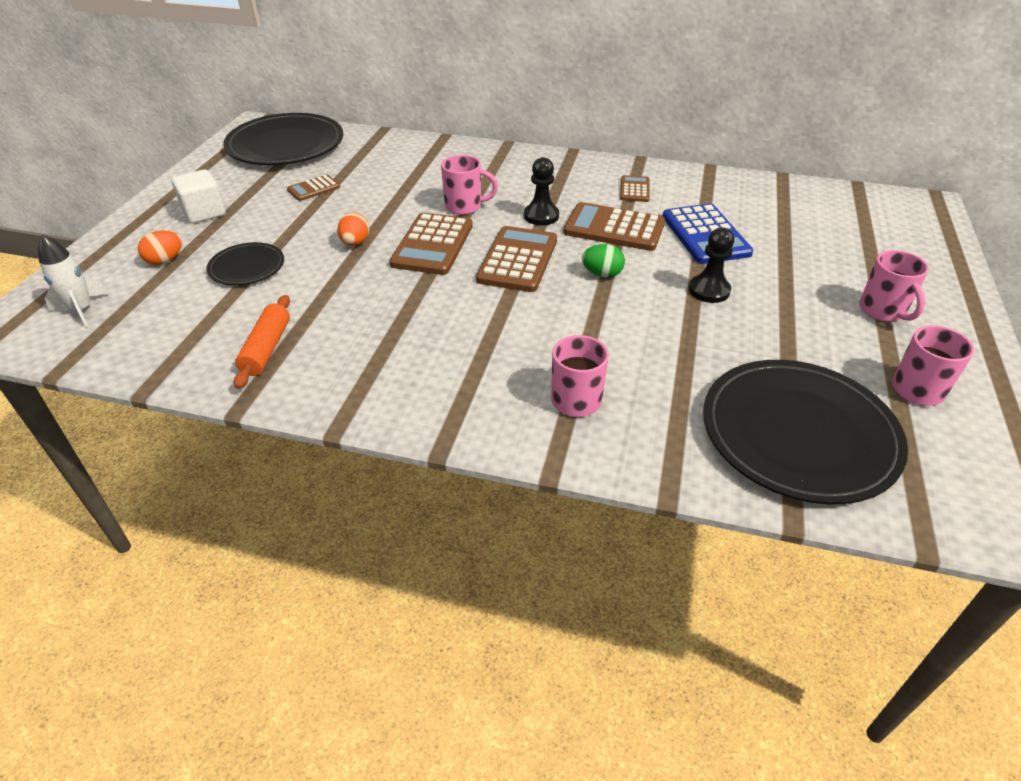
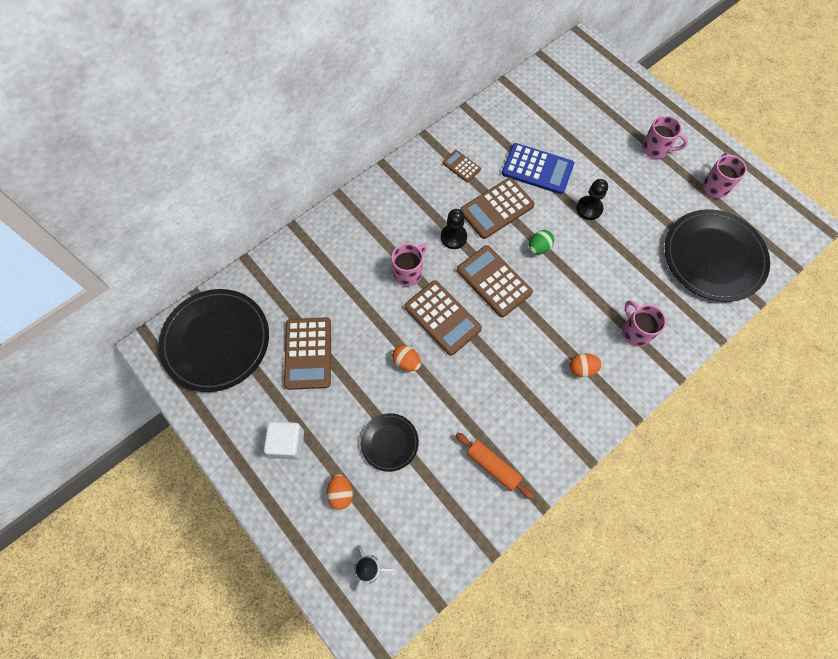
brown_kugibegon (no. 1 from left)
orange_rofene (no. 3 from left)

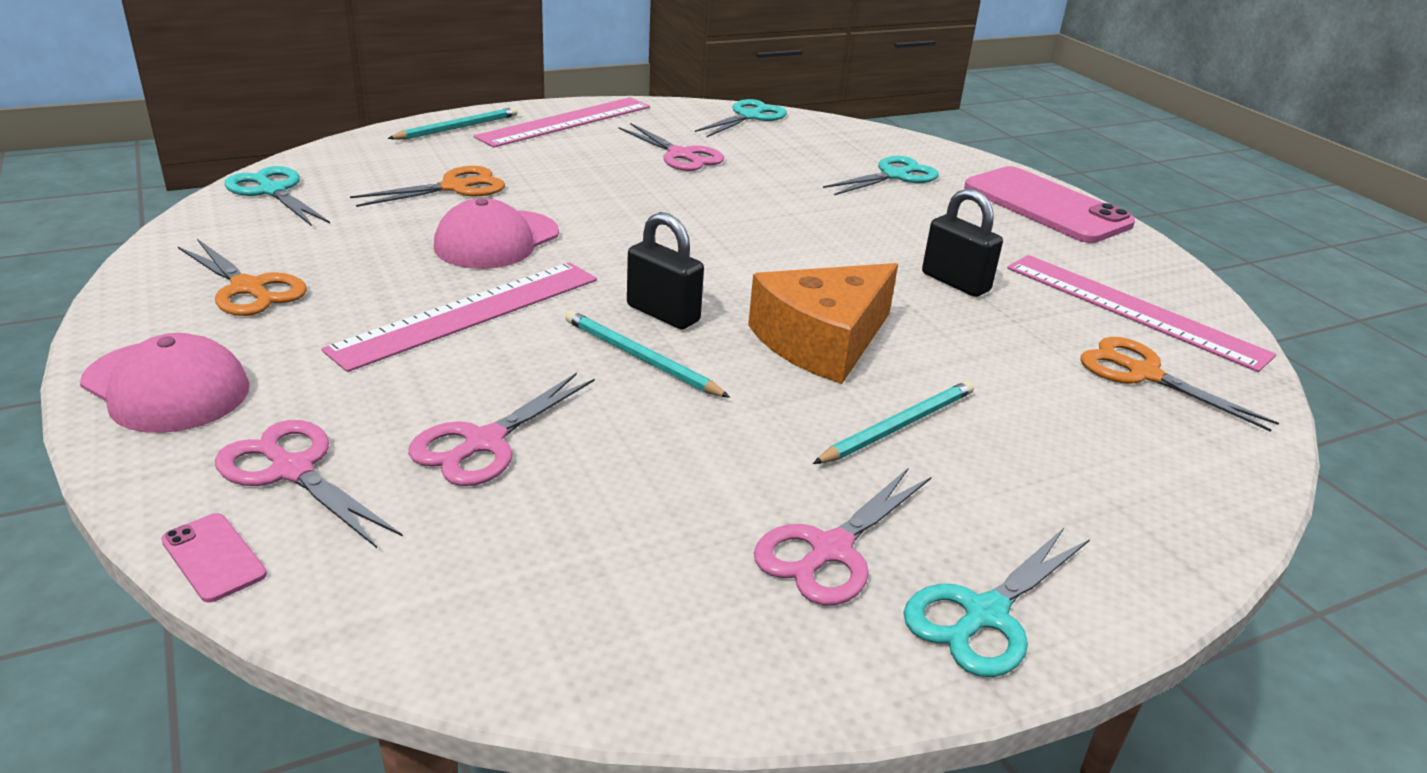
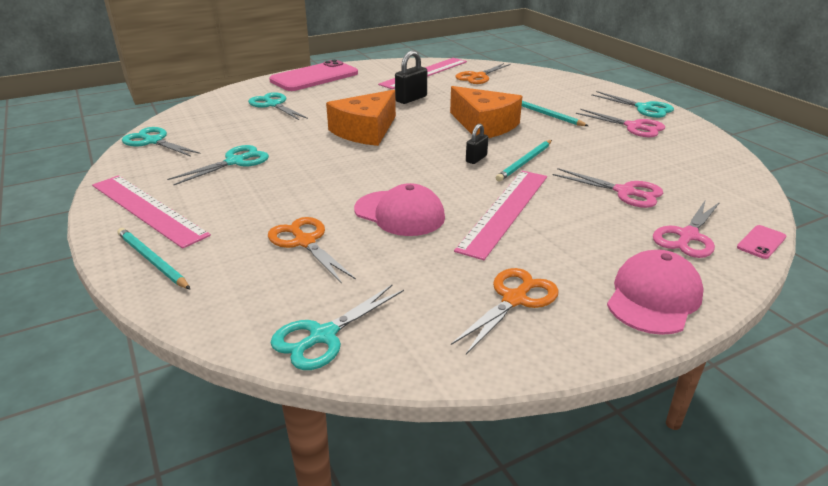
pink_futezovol (no. 3 from left)
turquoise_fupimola (no. 2 from left)
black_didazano (no. 2 from left)
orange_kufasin (no. 1 from left)

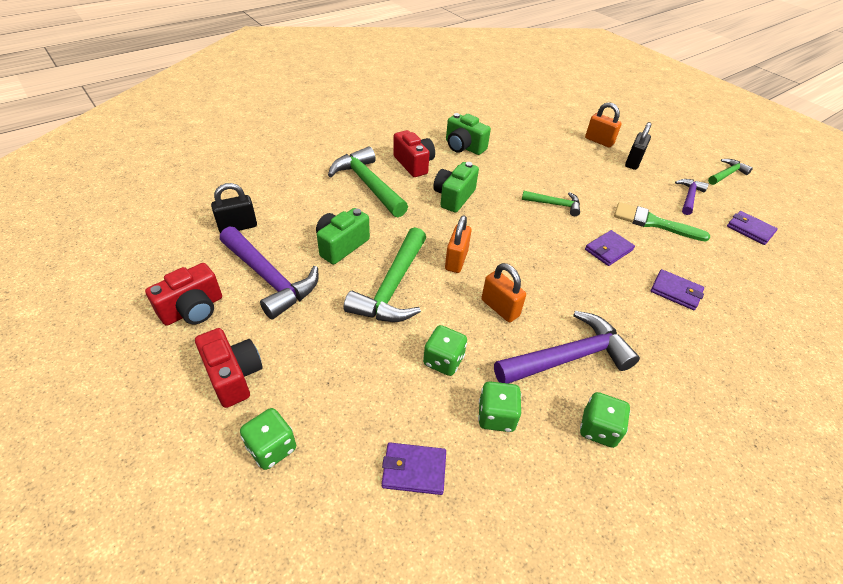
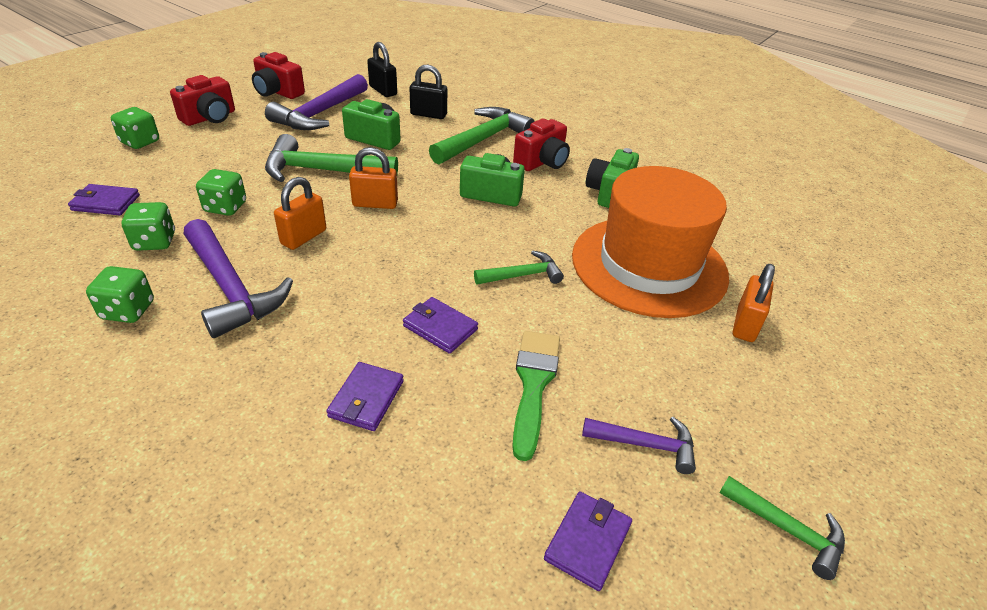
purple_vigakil (no. 1 from left)
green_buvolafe (no. 3 from left)
black_didazano (no. 2 from left)
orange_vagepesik

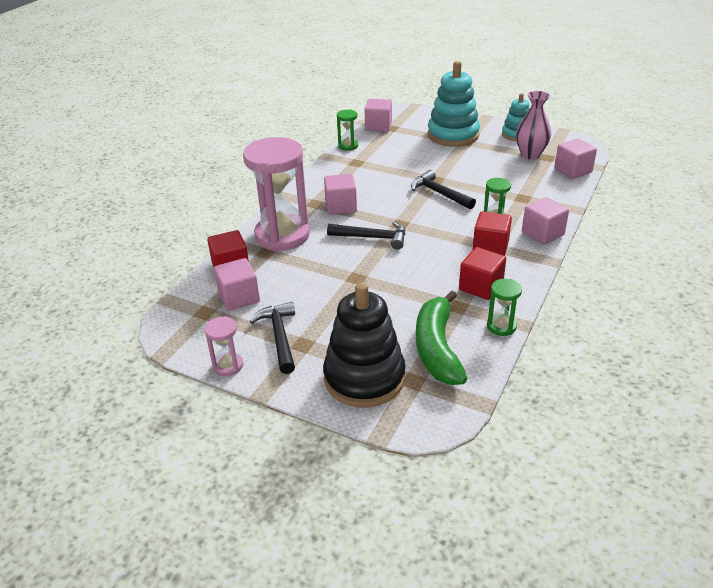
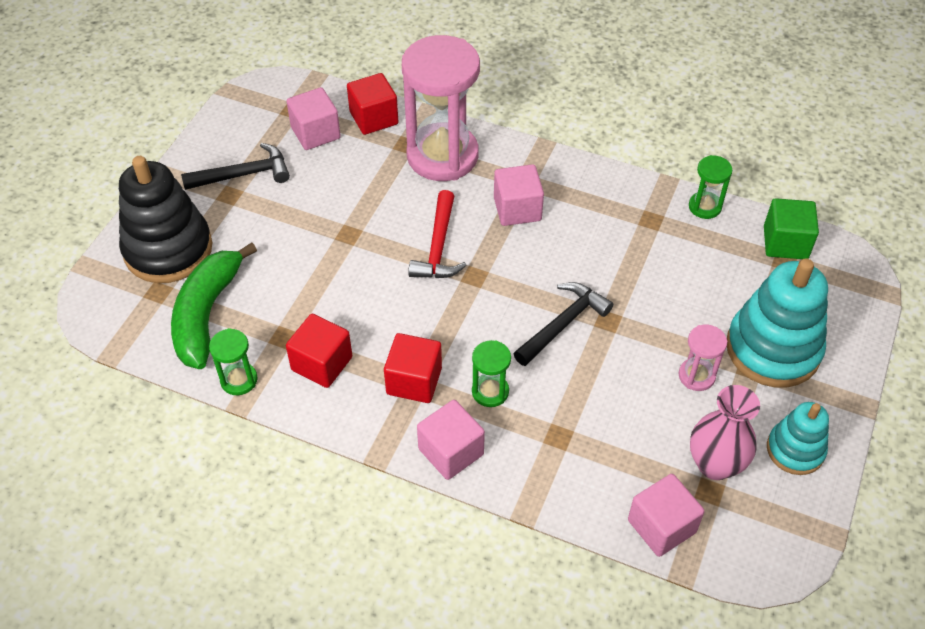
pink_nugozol (no. 2 from left)
red_buvolafe
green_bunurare
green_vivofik

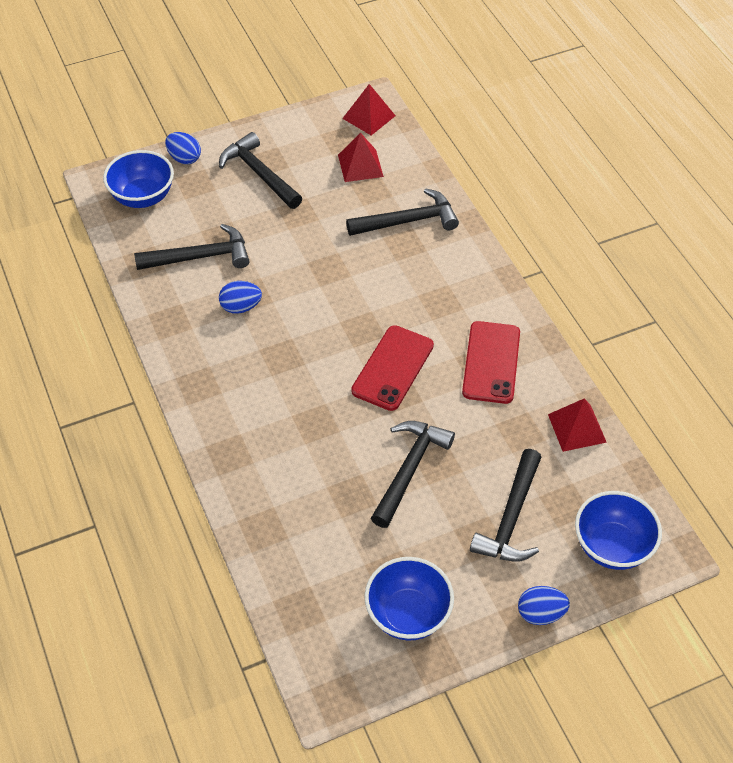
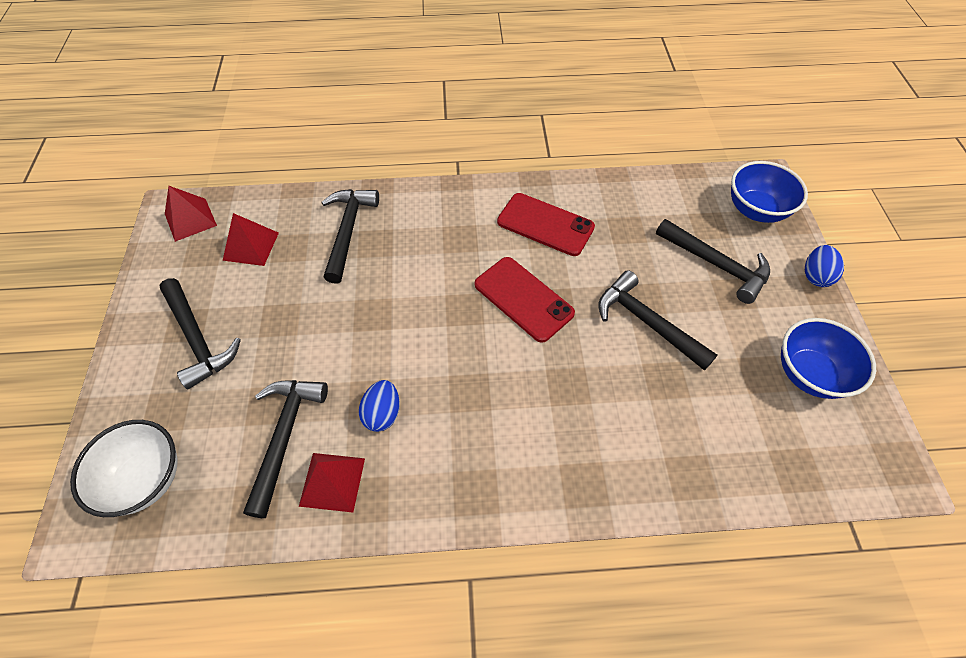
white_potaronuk
blue_rofene (no. 1 from left in the first image)
black_buvolafe (no. 1 from left)
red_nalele (no. 3 from left)

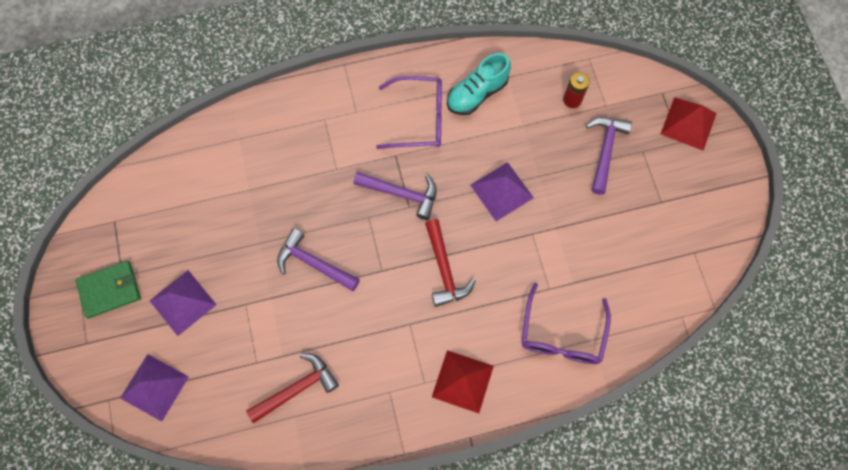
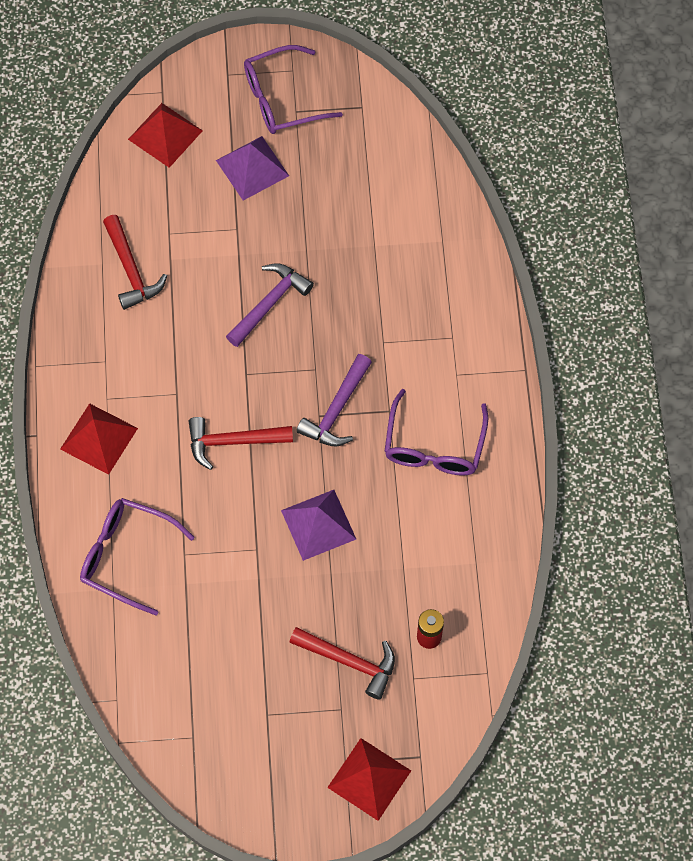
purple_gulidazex (no. 2 from left)
red_nalele (no. 2 from left)
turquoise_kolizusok
red_buvolafe (no. 3 from left)

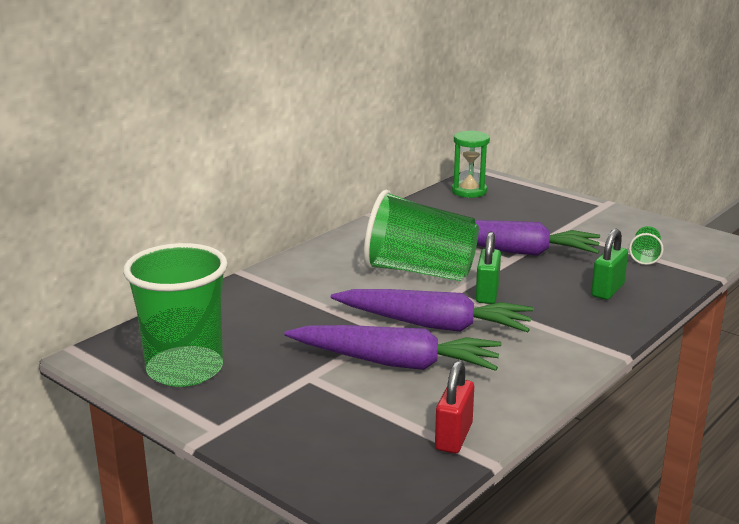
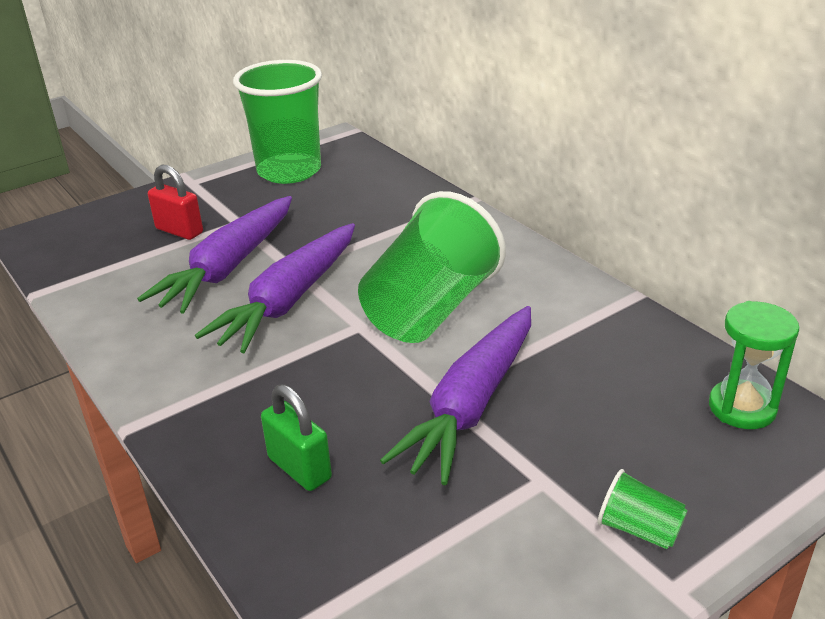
red_didazano
green_didazano (no. 1 from left in the first image)
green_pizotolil (no. 3 from left)

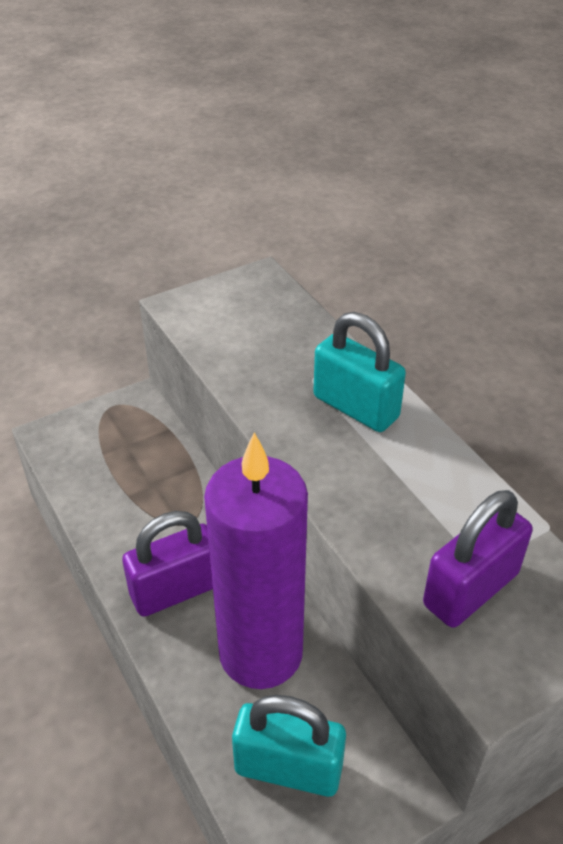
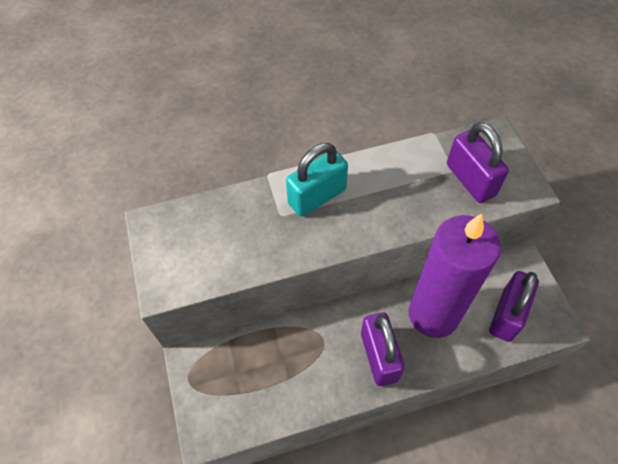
purple_didazano (no. 3 from left)

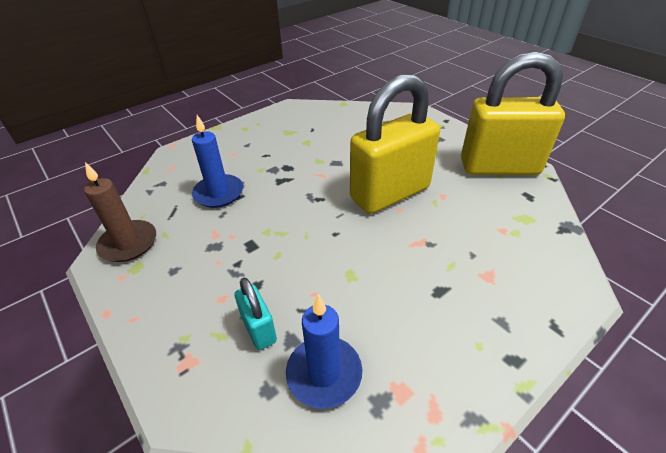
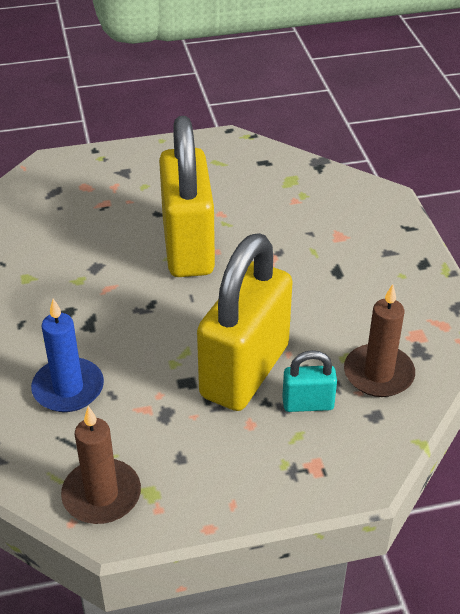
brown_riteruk (no. 2 from left)
yellow_didazano (no. 2 from left)

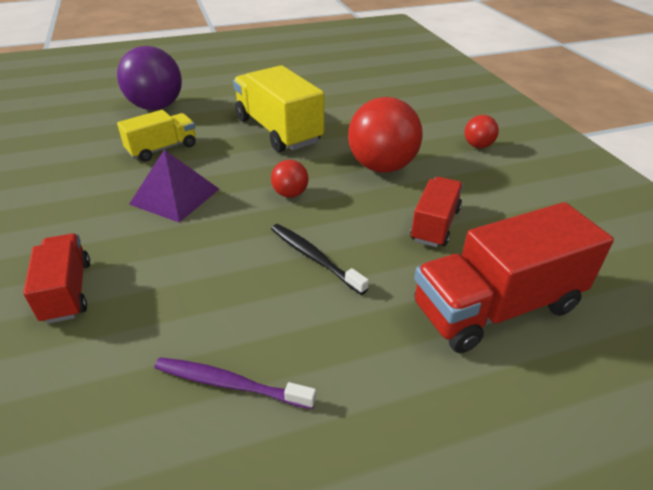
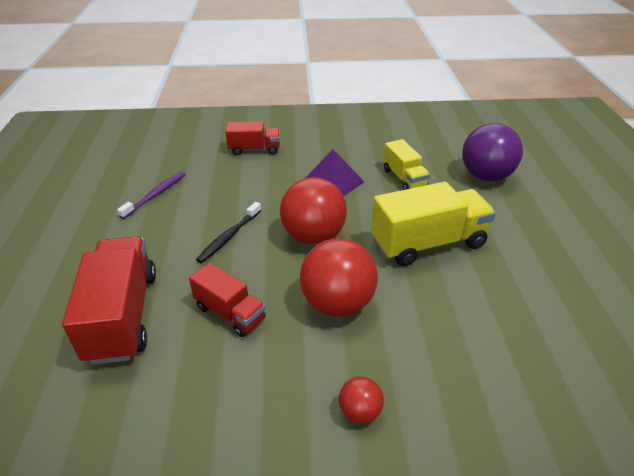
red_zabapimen (no. 1 from left)
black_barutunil

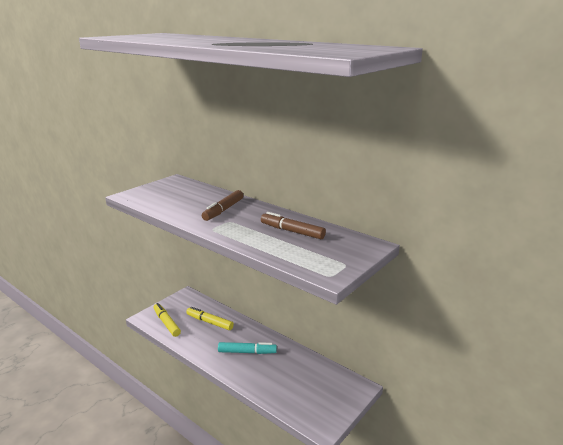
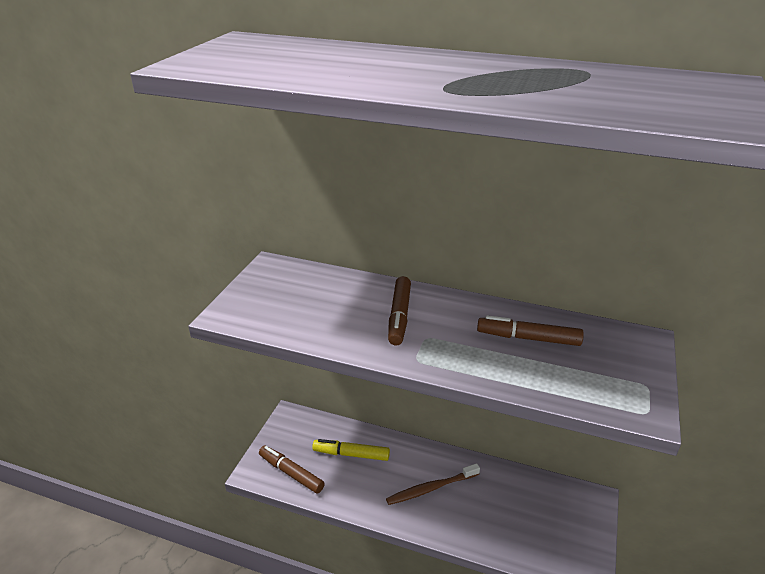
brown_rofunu (no. 1 from left)
brown_barutunil

